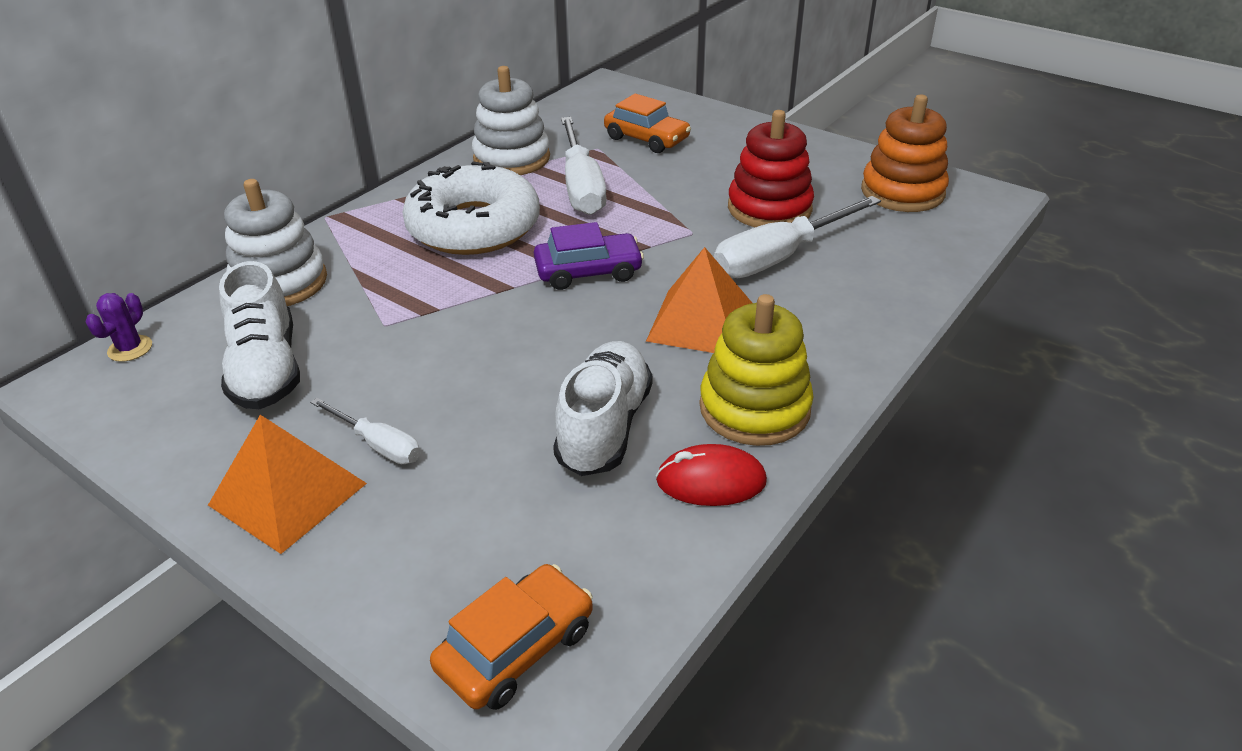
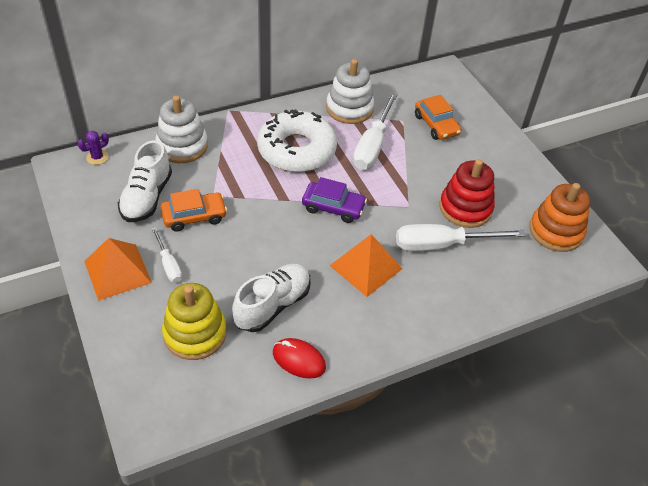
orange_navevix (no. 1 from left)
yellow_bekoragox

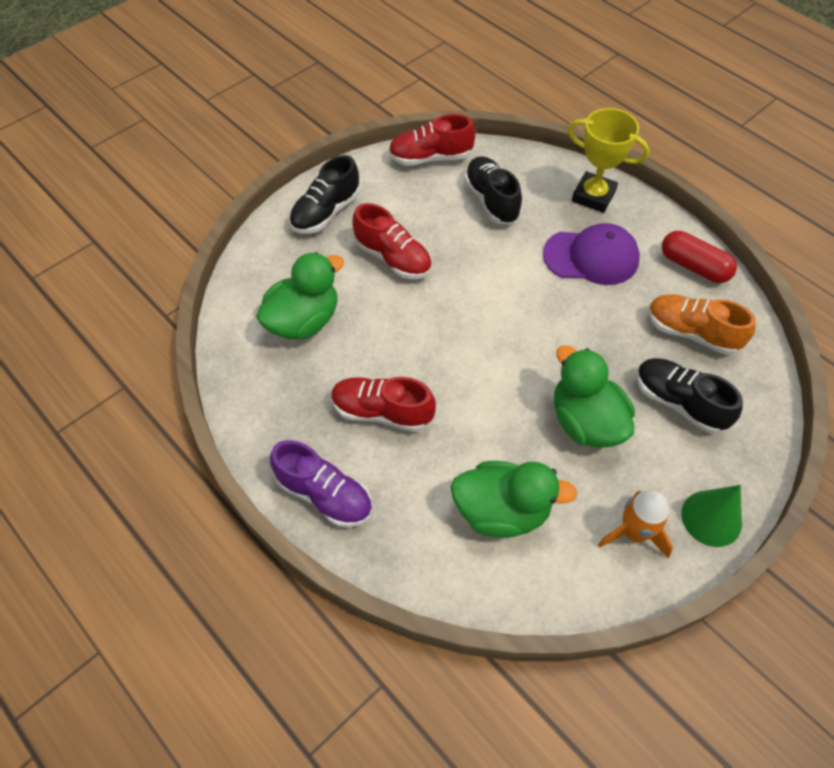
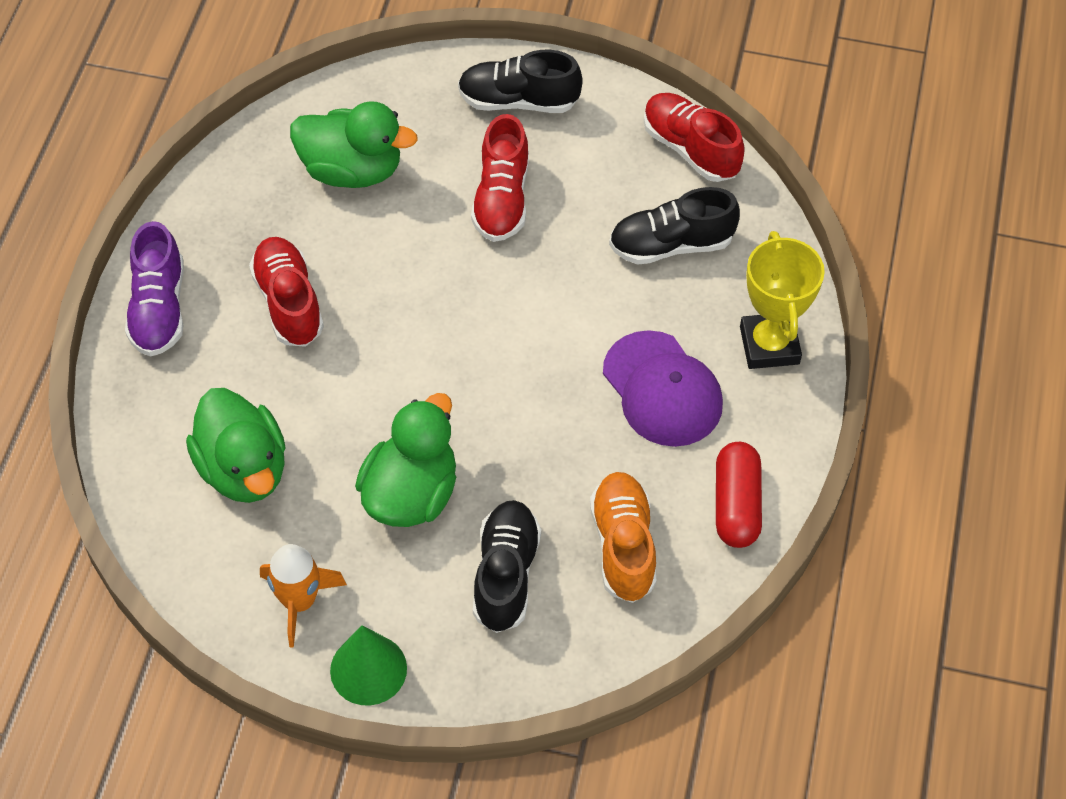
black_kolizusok (no. 3 from left)

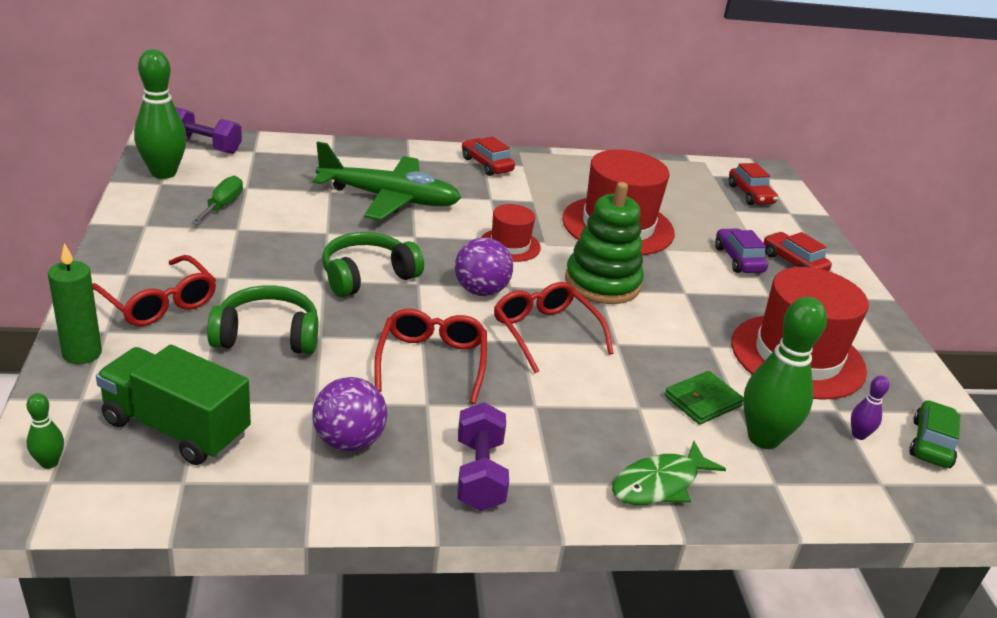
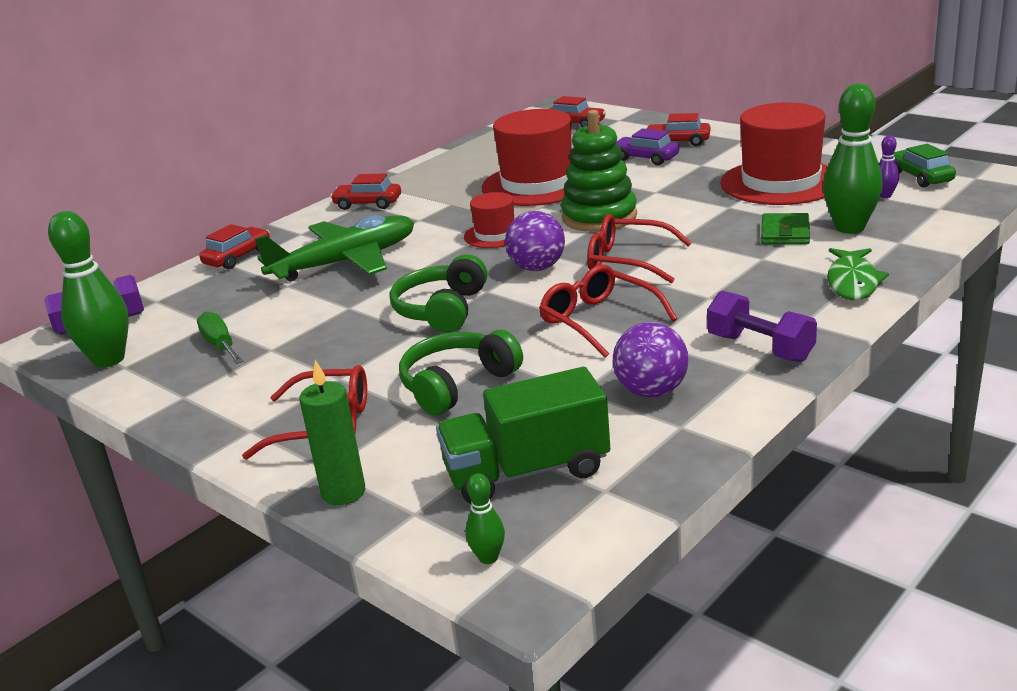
red_navevix (no. 1 from left)

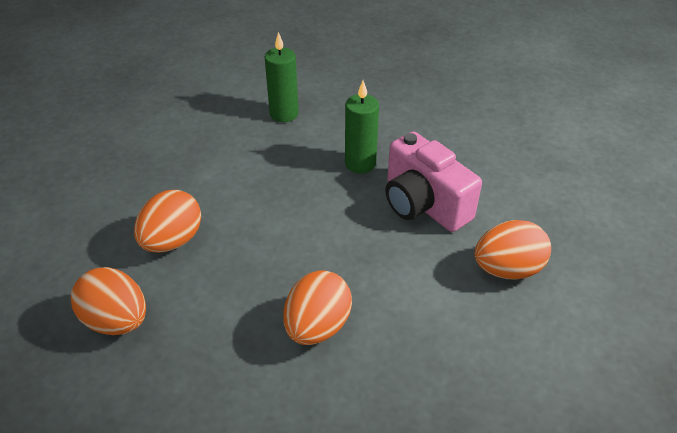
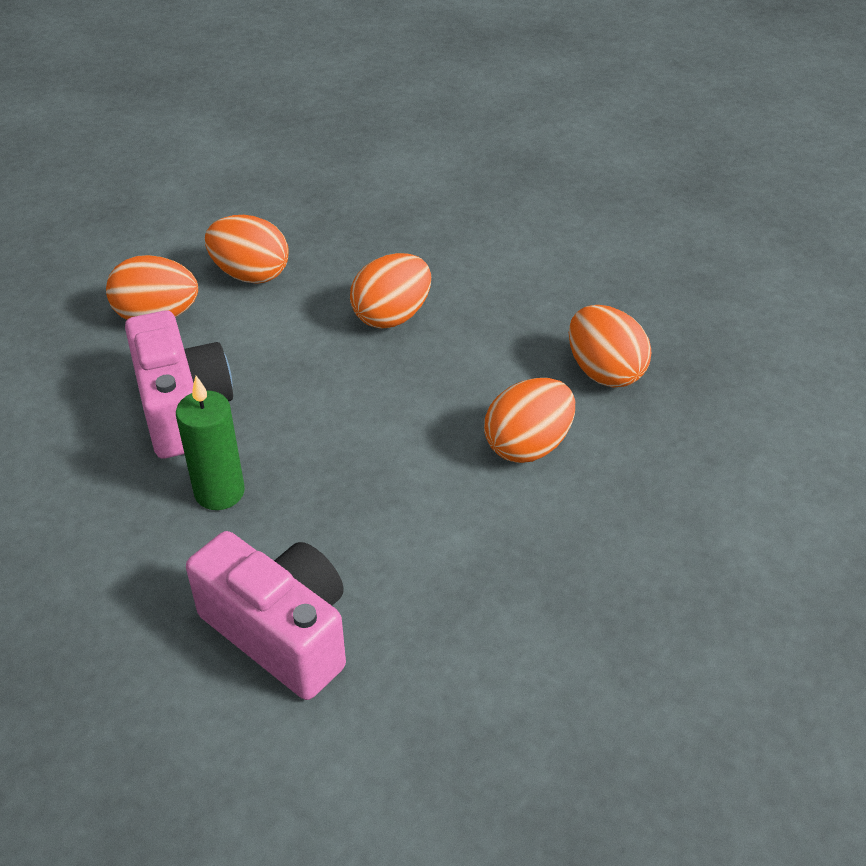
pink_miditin (no. 2 from left)
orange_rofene (no. 2 from left)

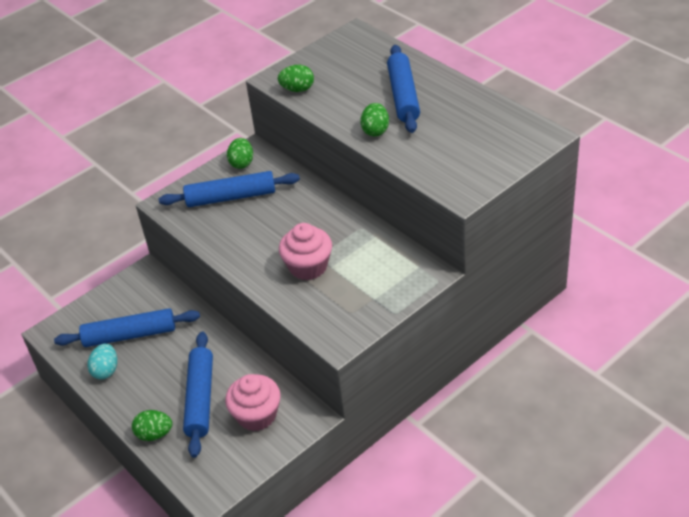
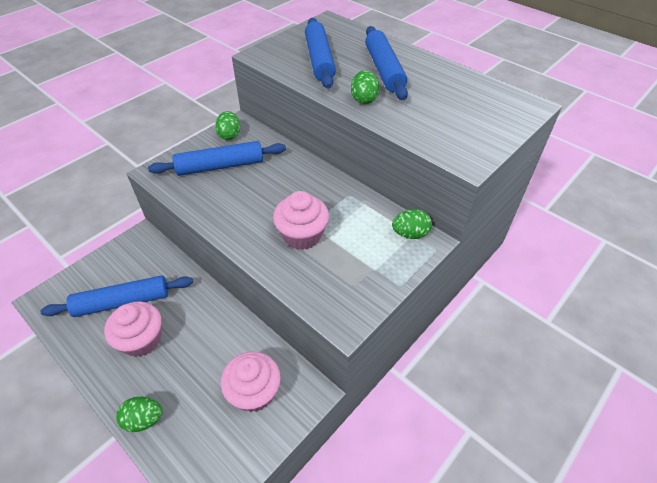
turquoise_rofene
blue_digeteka (no. 3 from left)
green_rofene (no. 4 from left)
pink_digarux (no. 1 from left)

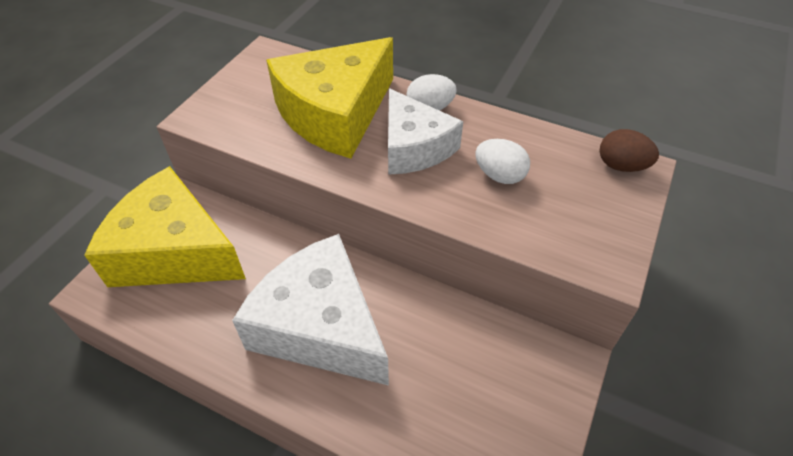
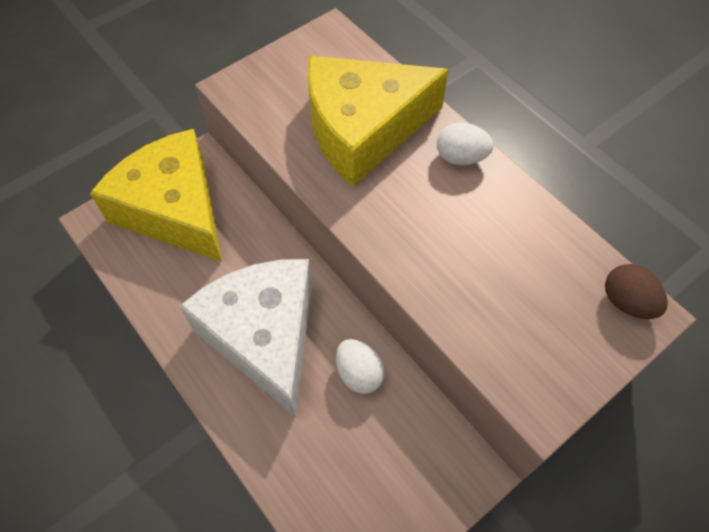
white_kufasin (no. 2 from left in the first image)
white_rofene (no. 1 from left)

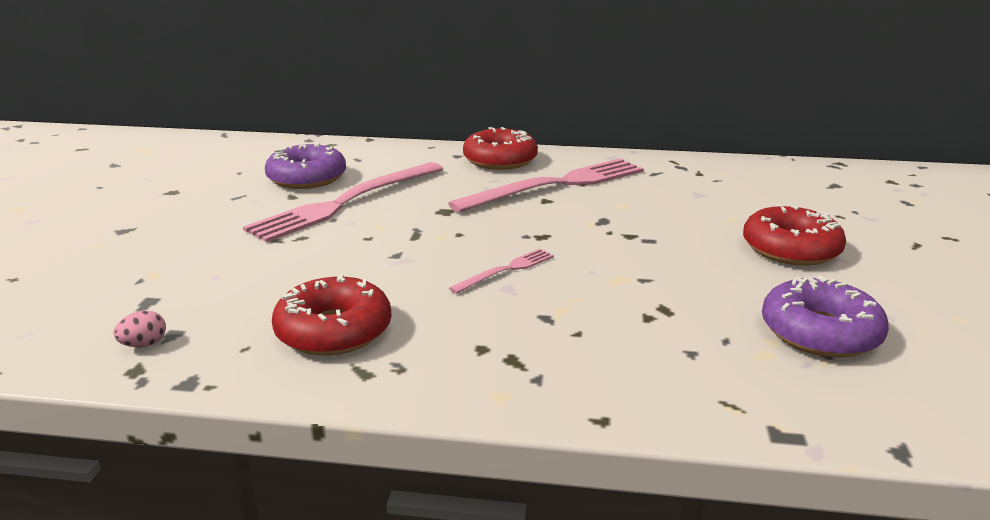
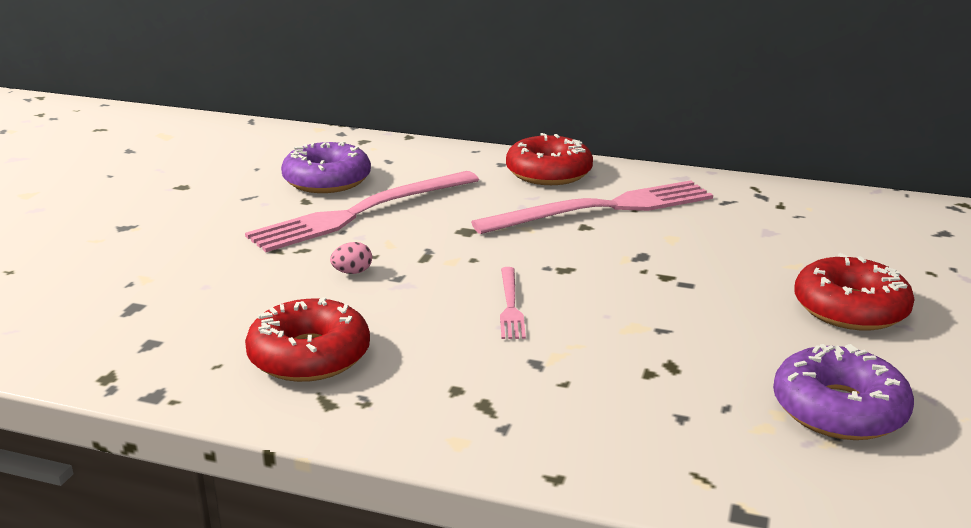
pink_rofene
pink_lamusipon (no. 2 from left)

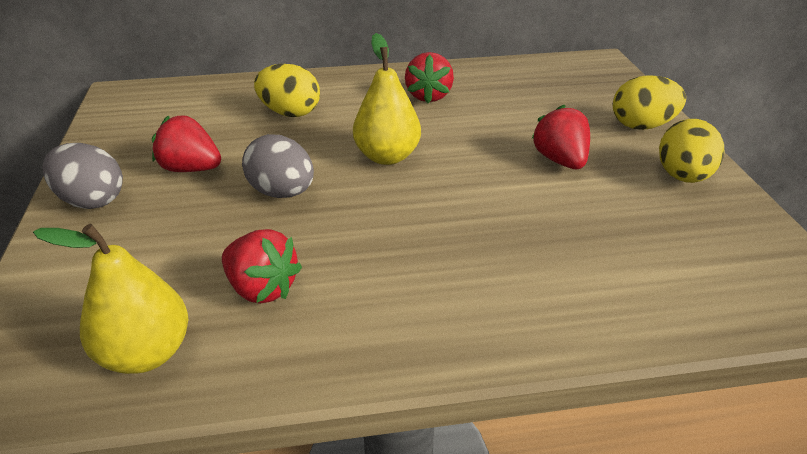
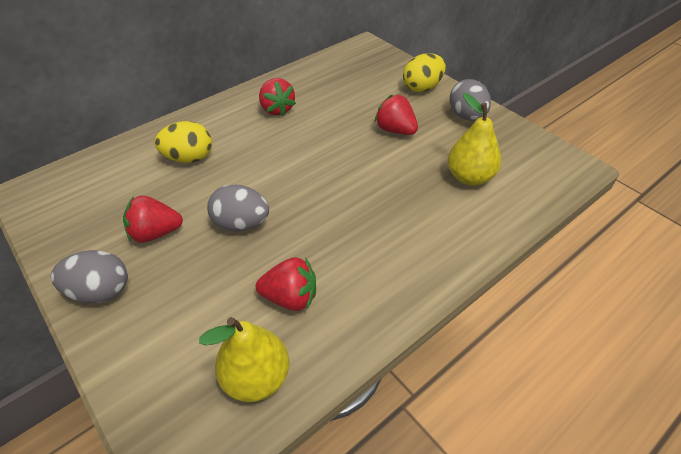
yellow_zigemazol (no. 2 from left)
grey_rofene (no. 3 from left)

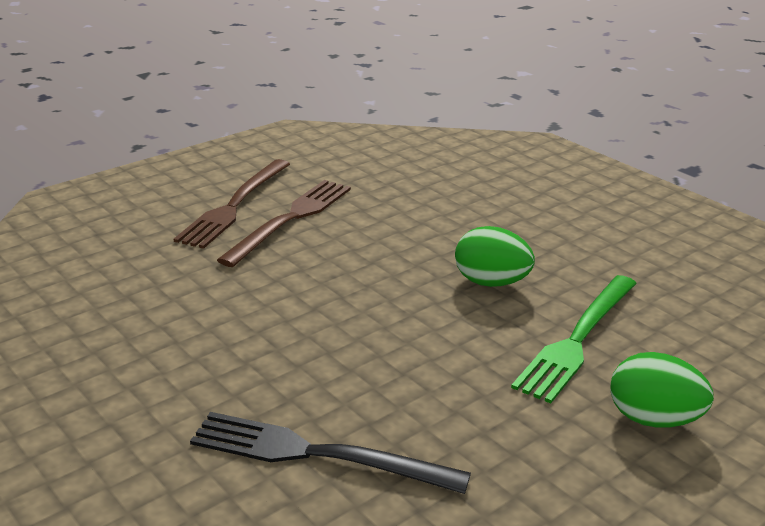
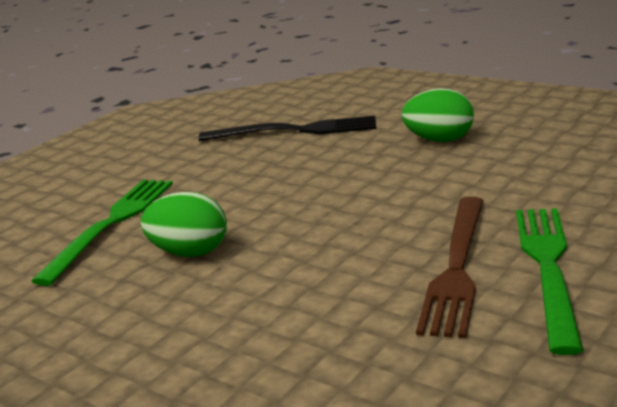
green_lamusipon (no. 2 from left)
green_rofene (no. 2 from left)

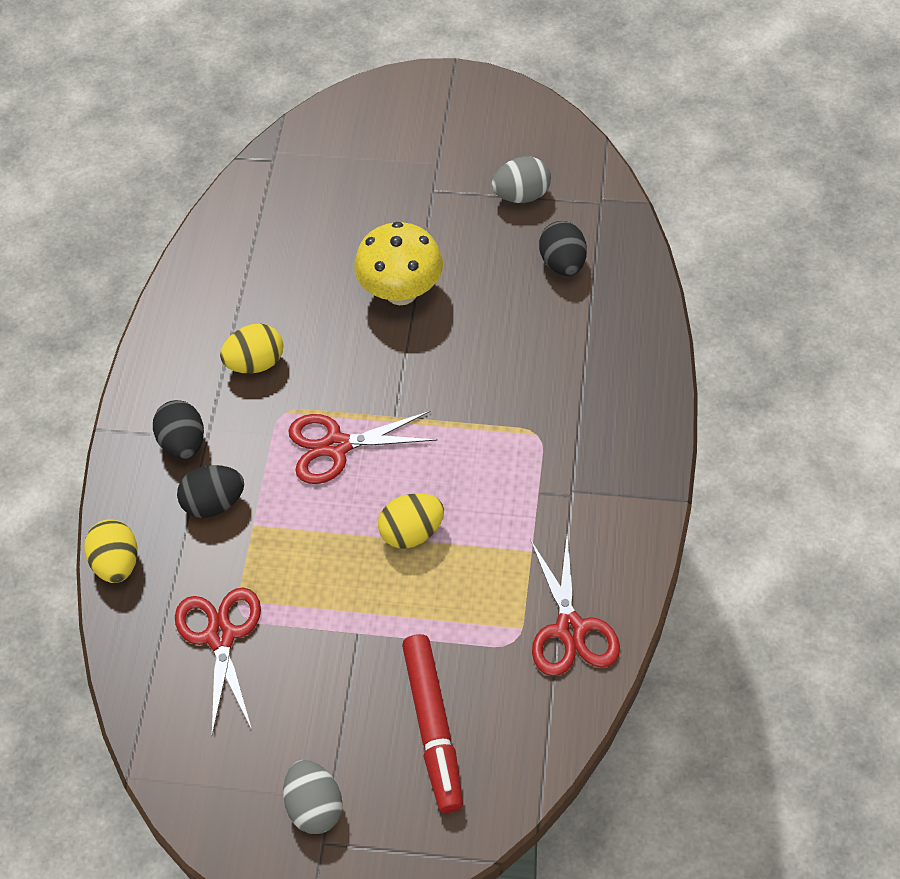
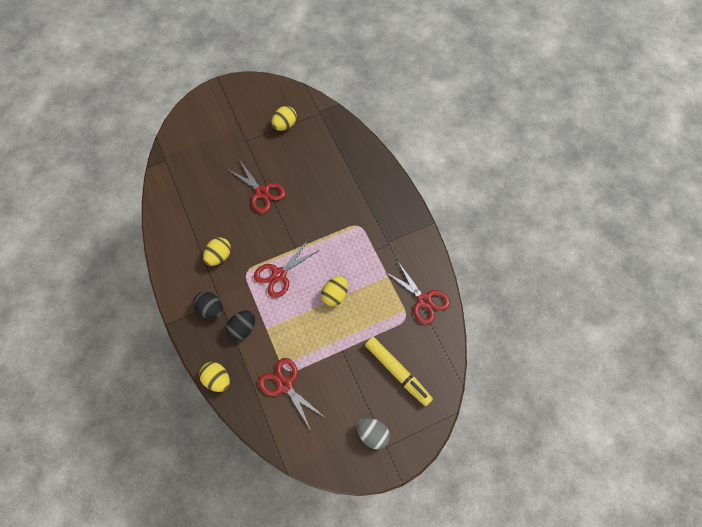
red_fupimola (no. 1 from left)
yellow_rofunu
yellow_rofene (no. 3 from left)
black_rofene (no. 3 from left in the first image)

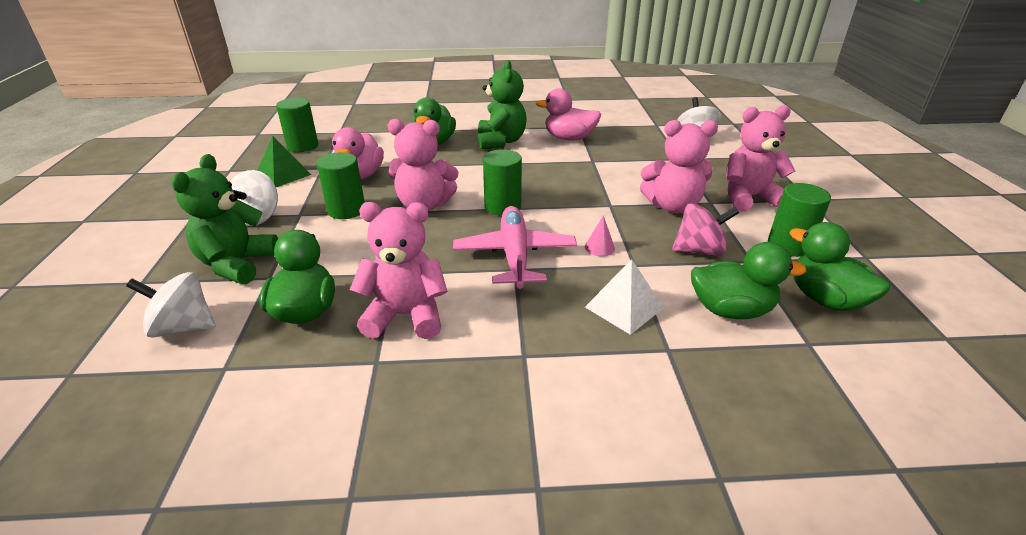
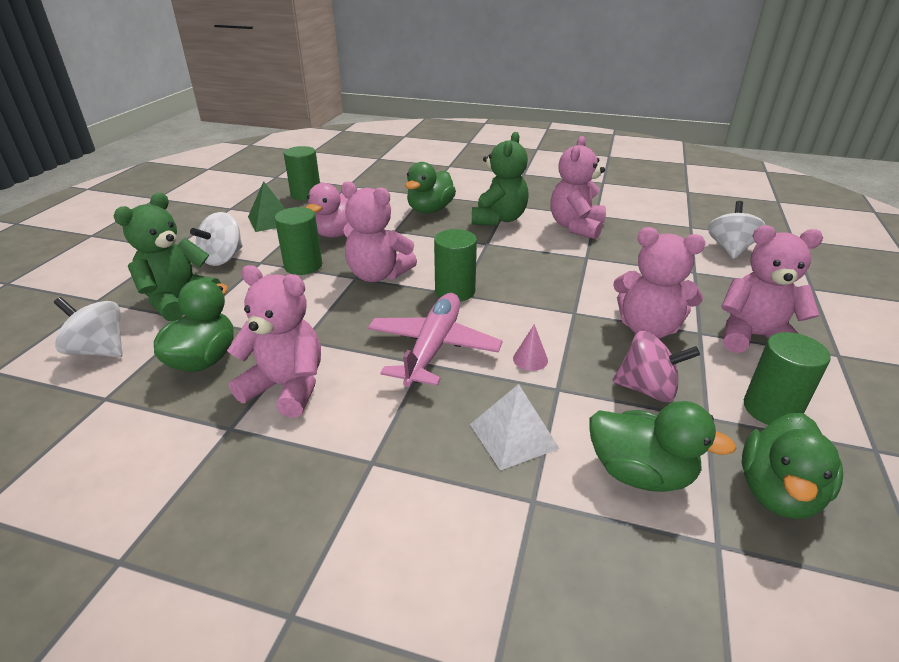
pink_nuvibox (no. 3 from left)
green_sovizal (no. 4 from left)

